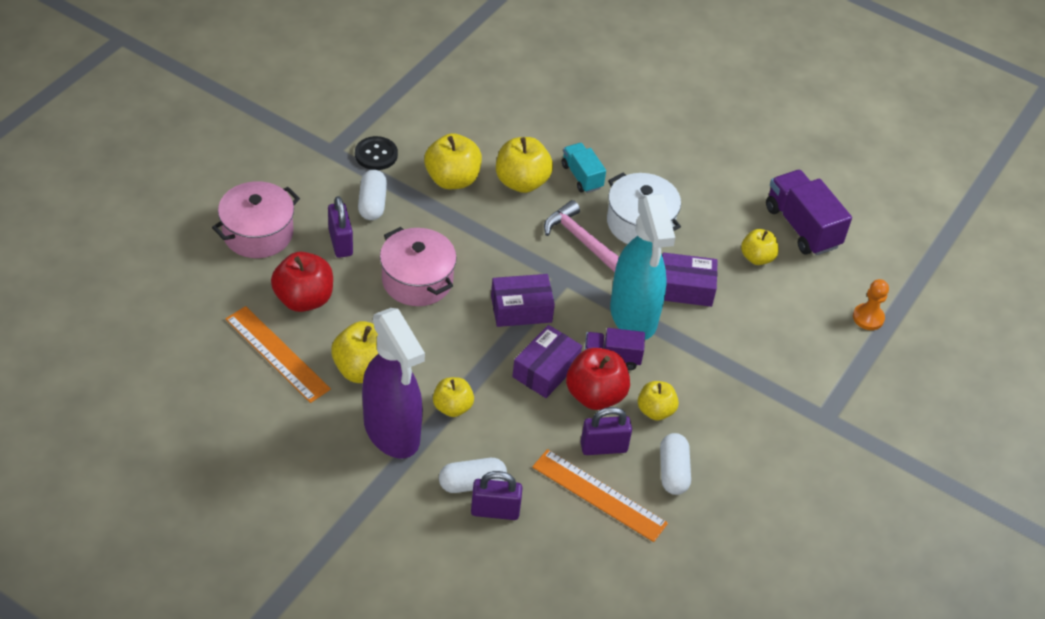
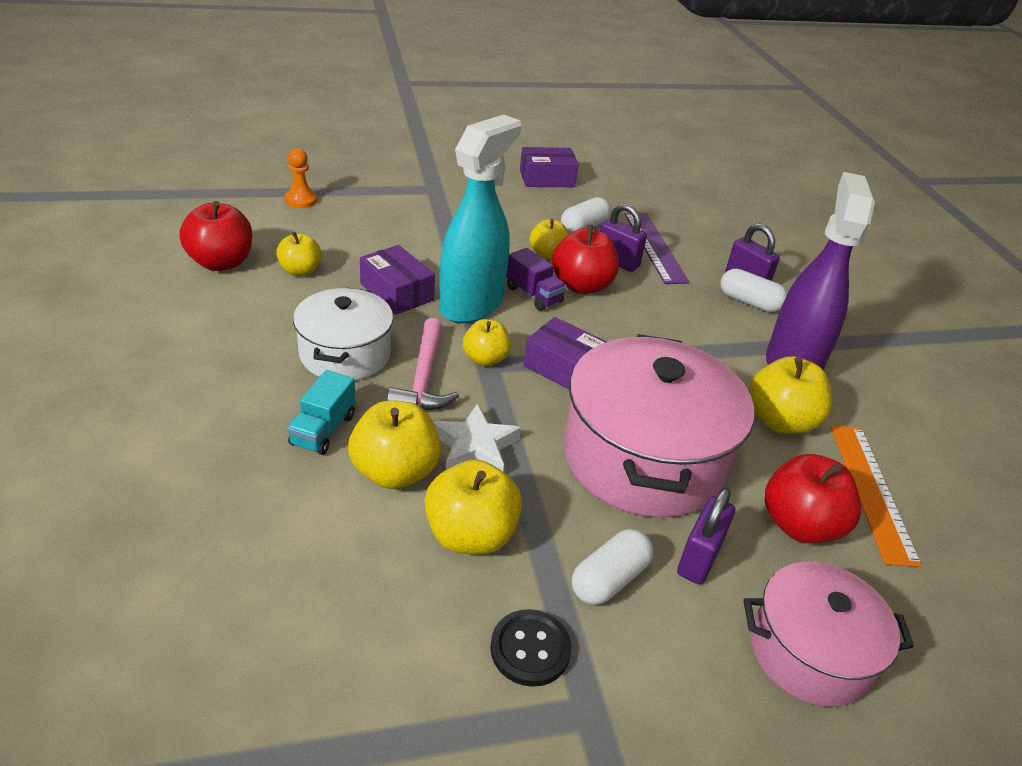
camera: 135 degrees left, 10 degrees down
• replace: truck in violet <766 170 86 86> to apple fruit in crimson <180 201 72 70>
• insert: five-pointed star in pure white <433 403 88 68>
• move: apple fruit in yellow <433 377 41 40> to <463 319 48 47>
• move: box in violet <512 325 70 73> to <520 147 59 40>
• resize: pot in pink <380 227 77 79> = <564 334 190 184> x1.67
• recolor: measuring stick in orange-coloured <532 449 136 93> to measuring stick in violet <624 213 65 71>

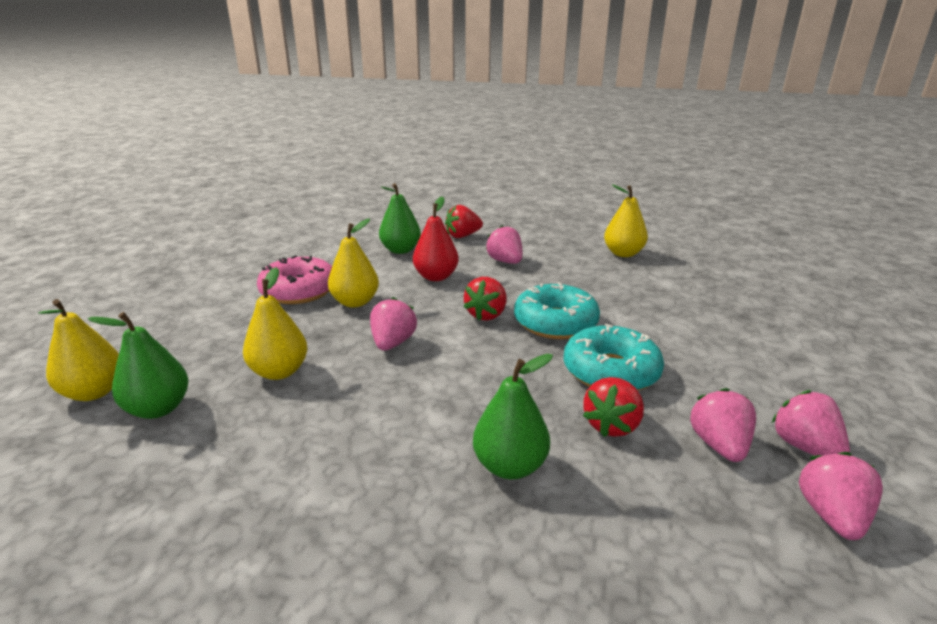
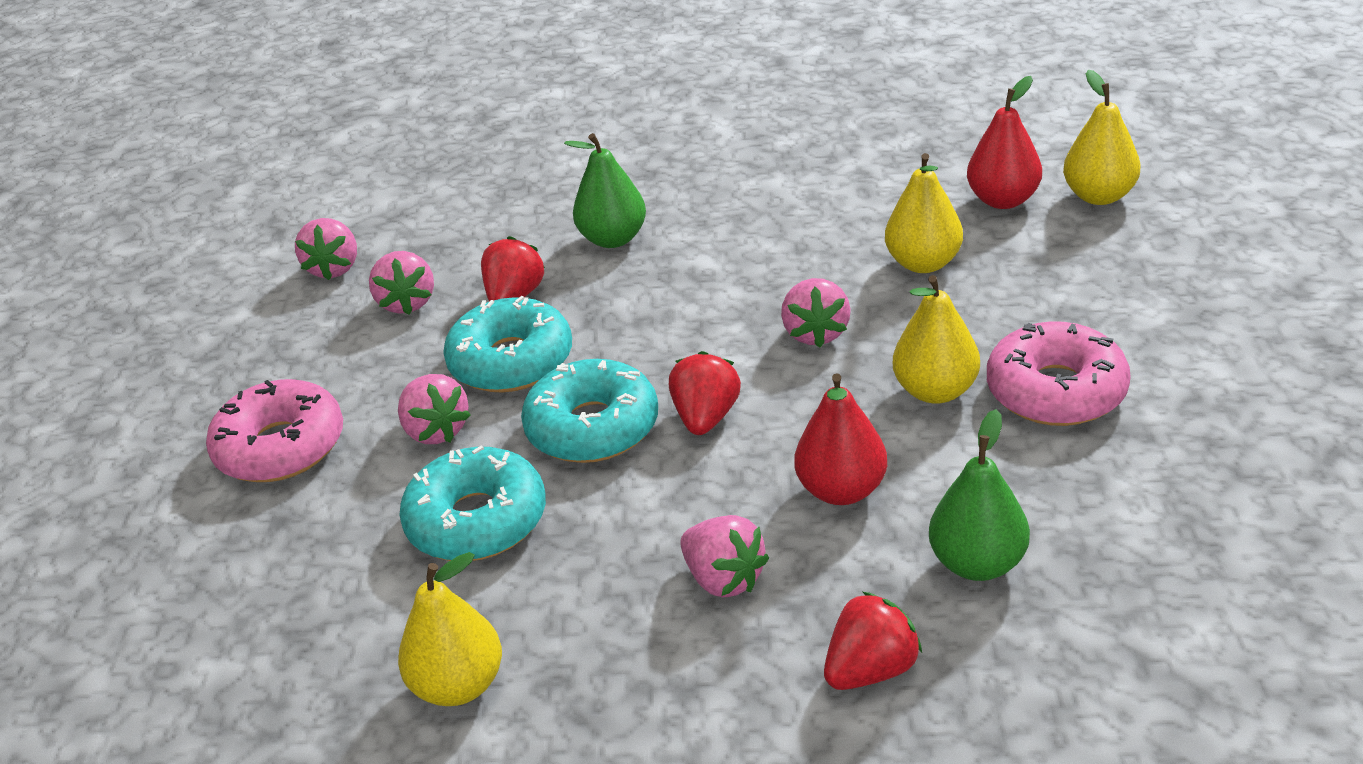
camera: 170 degrees right, 10 degrees up
• insert: doughnut in pink <206 379 137 103>
• move: toy strawberry in pink <772 390 78 66> to <398 374 73 70>
• insert: doughnut in turquoise <399 445 147 116>
• recolor: pear fruit in leaf-green <88 312 101 107> to pear fruit in crimson <967 76 75 133>

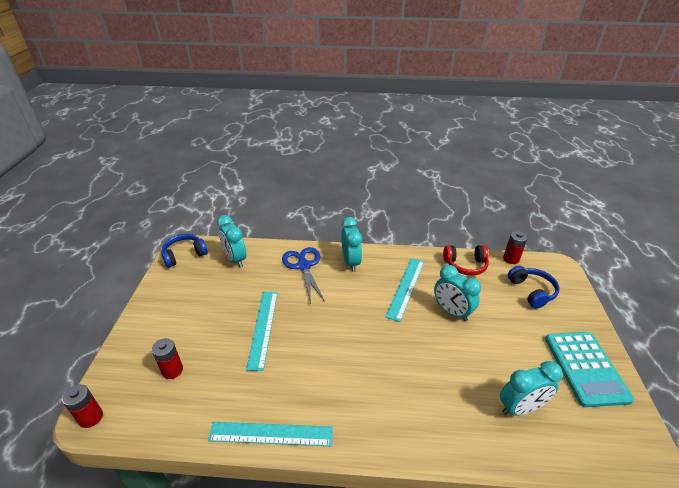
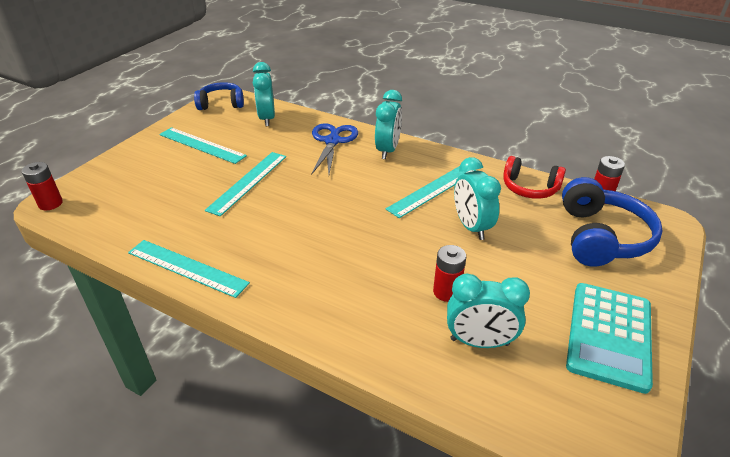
camera: 25 degrees right, 0 degrees up
• insert: measuring stick in turquoise <159 127 88 37>
• move: battery in crimson <152 338 31 41> to <433 245 33 57>
• resize: headphones in royal blue <508 266 51 43> = <562 177 101 90> x1.52

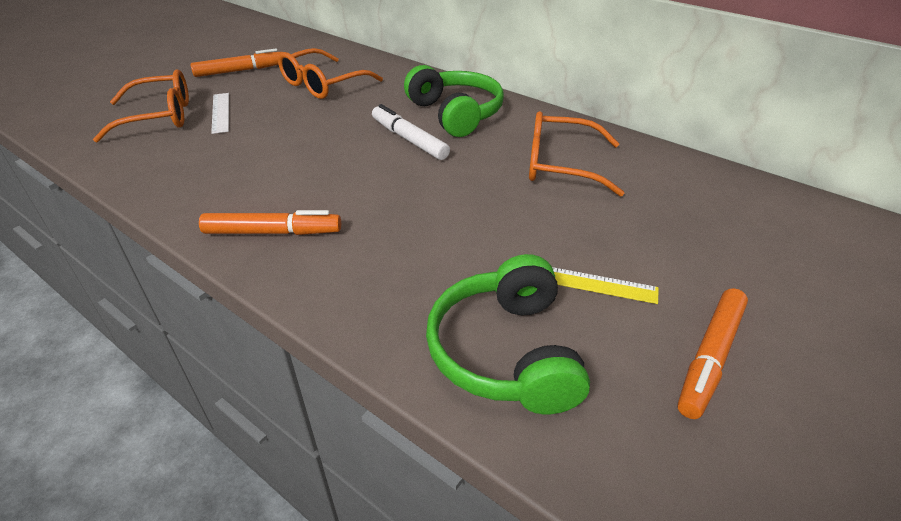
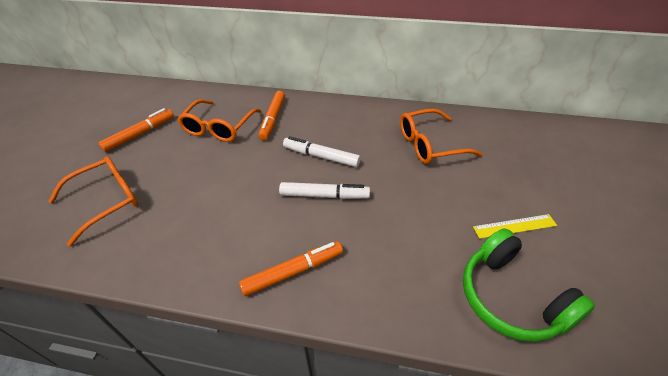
camera: 25 degrees left, 5 degrees up
• move: marker in orange-coloured <678 288 70 131> to <259 91 26 49>
• insert: marker in pure white <279 182 91 17>
• delete: measuring stick in pure white <211 93 18 41>
• delete: headphones in leaf-green <404 65 100 72>

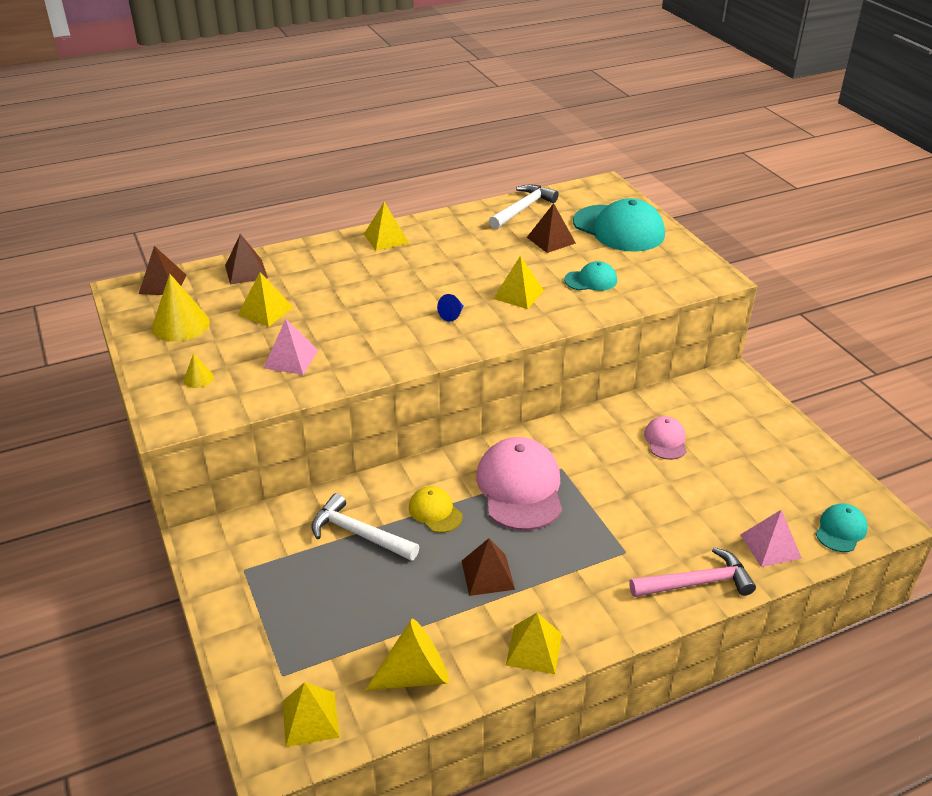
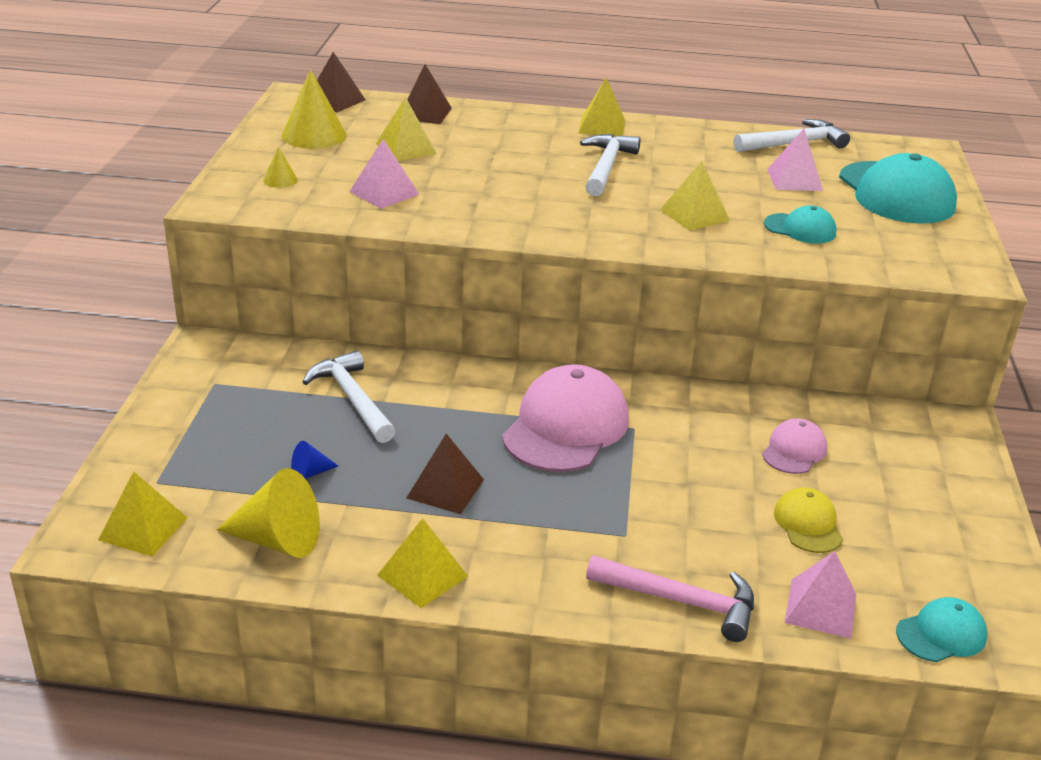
camera: 30 degrees right, 5 degrees down
• move: cone shape in royal blue <437 294 26 28> to <291 441 47 38>
• insert: claw hammer in pure white <580 134 61 62>
• recolor: pyramid in russet <527 203 49 50> to pyramid in pink <767 129 56 62>
• move: baseball cap in yellow <409 486 54 47> to <774 487 69 66>

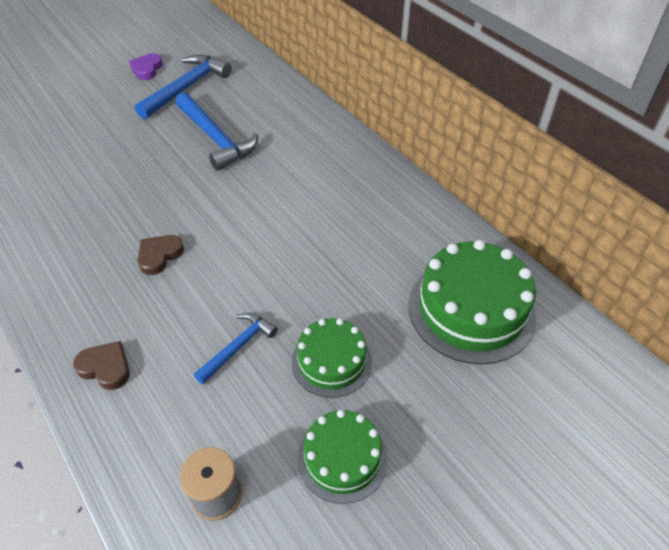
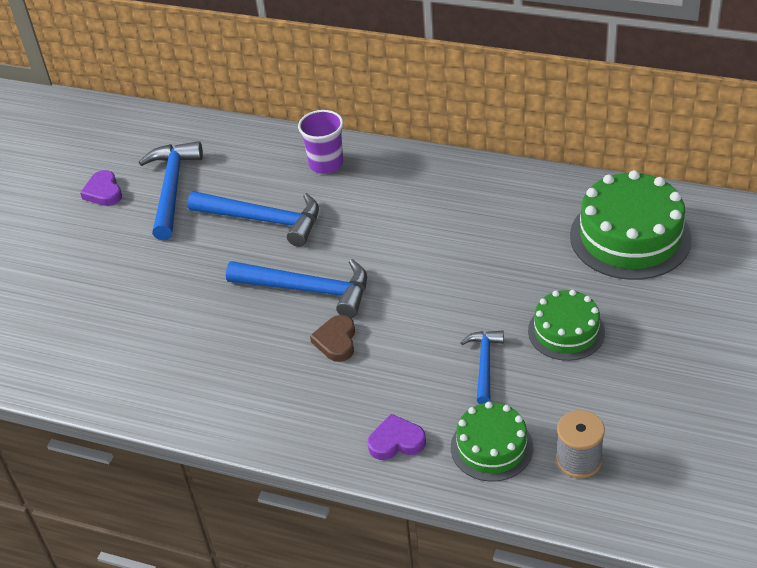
camera: 30 degrees left, 5 degrees down
• insert: claw hammer in royal blue <226 259 141 59>
• insert: tumbler in violet <298 110 45 64>
• recolor: heart shape in russet <73 341 57 49> to heart shape in violet <368 414 58 46>
• move: cake in leaf-green <298 410 89 94> to <451 402 82 80>

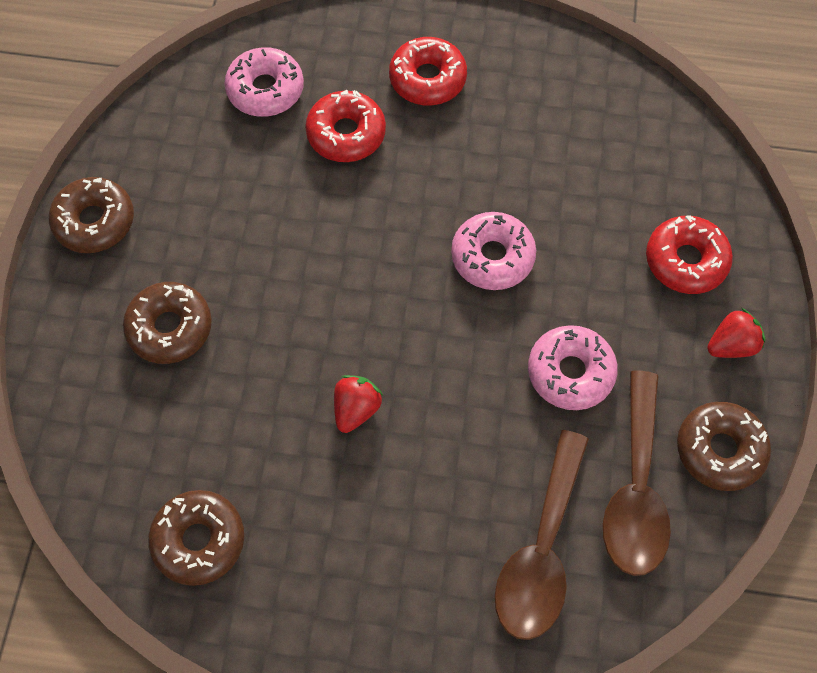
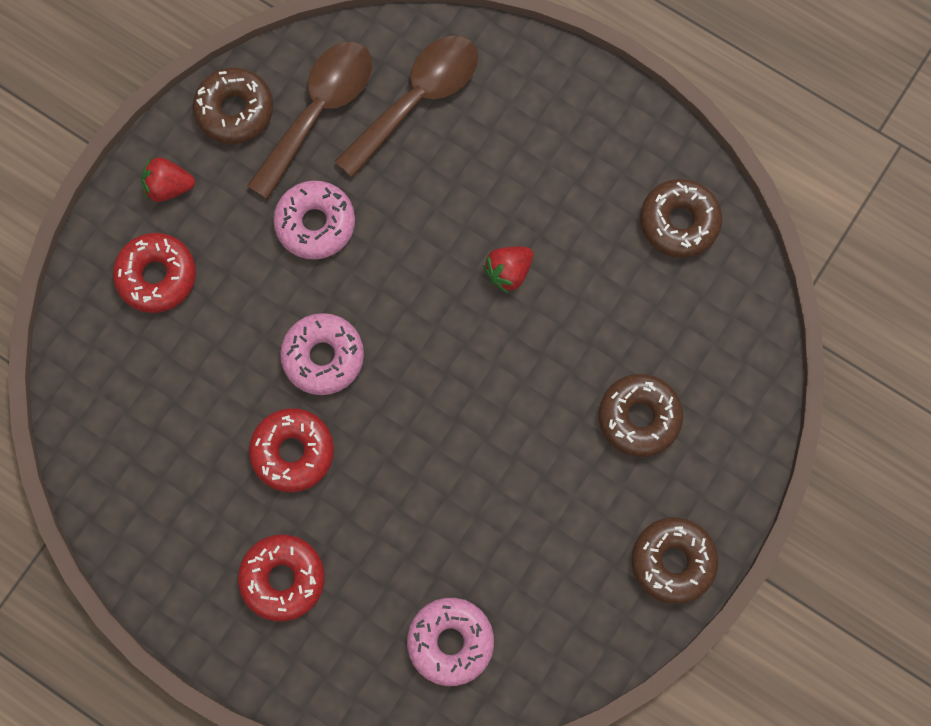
camera: 155 degrees left, 10 degrees up
• move: doughnut in crimson <305 90 81 72> to <249 408 85 84>

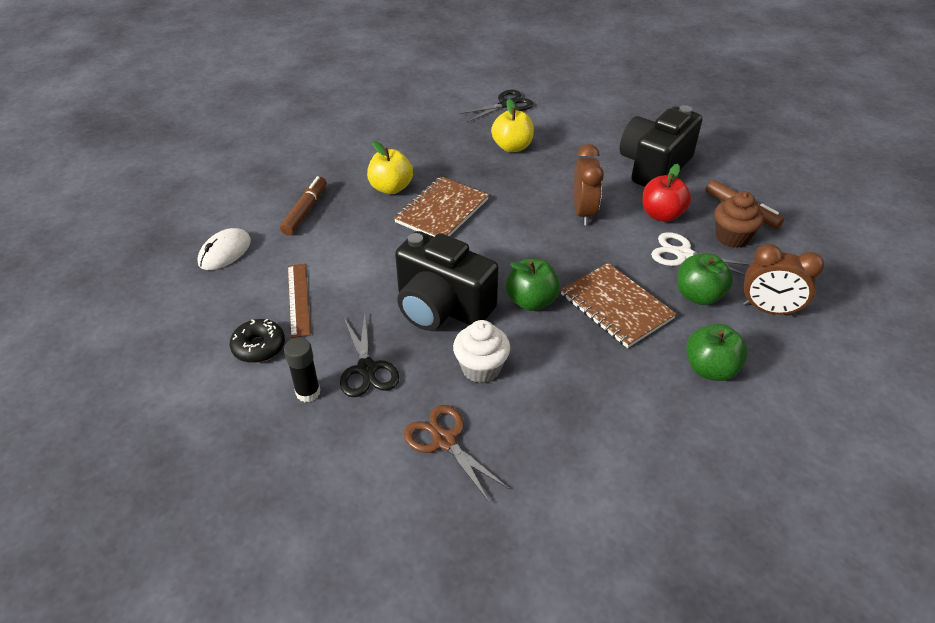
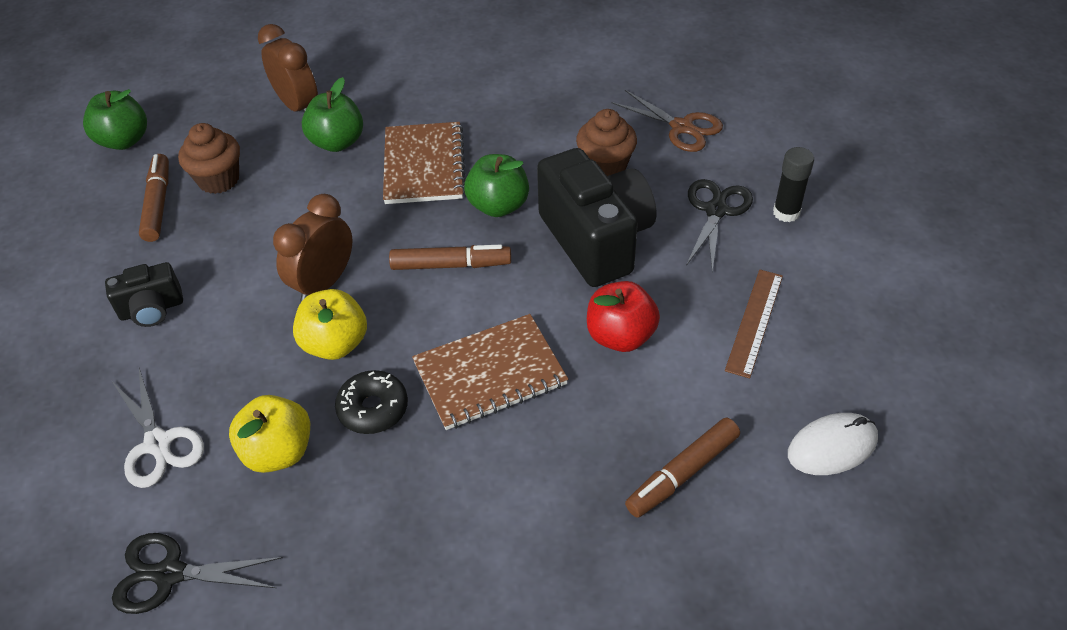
camera: 145 degrees left, 5 degrees up
• move: apple fruit in leaf-green <686 324 62 57> to <83 89 64 61>
• resize: camera in jet-black <619 105 84 82> = <105 262 78 65> x0.51
• move: scissors in pure white <651 232 100 43> to <113 368 91 120>
• move: apple fruit in yellow <367 141 46 53> to <293 289 74 71>
• move: doughnut in jet-black <230 319 55 44> to <335 370 73 64>
• insert: marker in russet <389 245 122 25>
• recolor: muffin in pure white <453 320 57 63> to muffin in russet <576 109 61 67>
• move: apple fruit in crimson <643 164 48 58> to <587 281 73 71>
• rotate: scissors in russet <404 405 105 98> = <612 90 111 62> 45 degrees counterclockwise

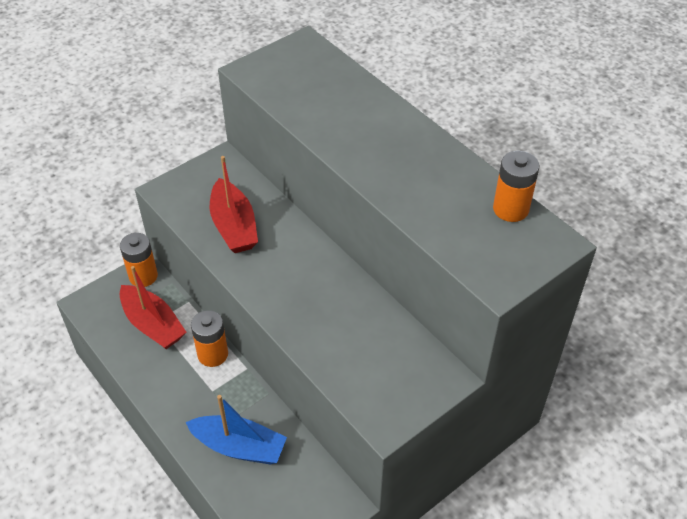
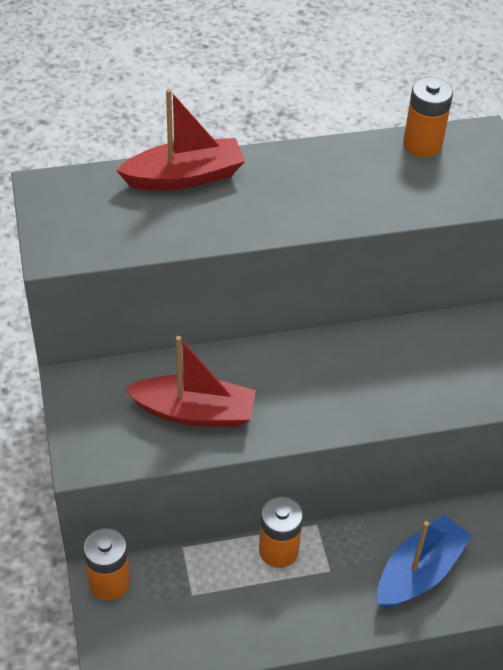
camera: 65 degrees left, 0 degrees up
• move: sailboat in crimson <119 266 68 83> to <116 89 129 102>

